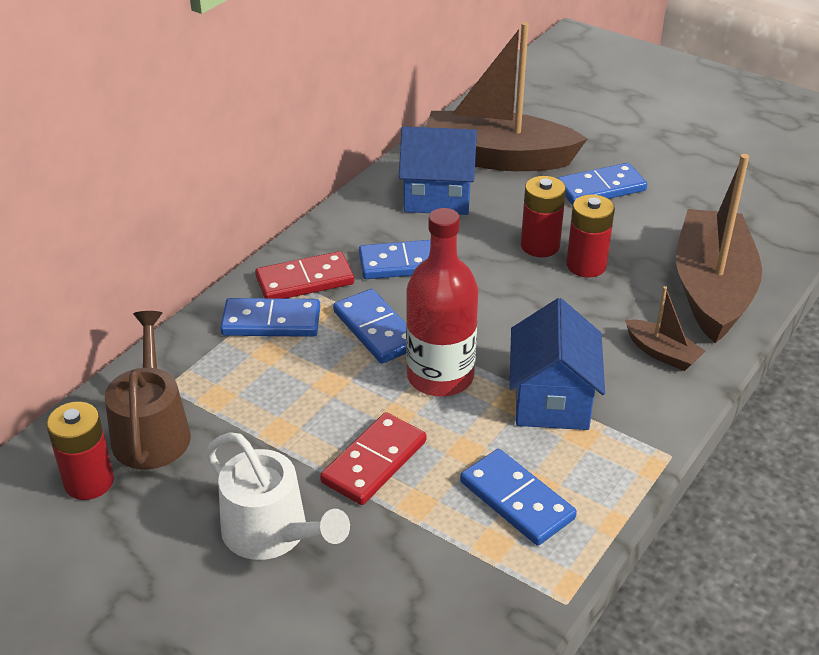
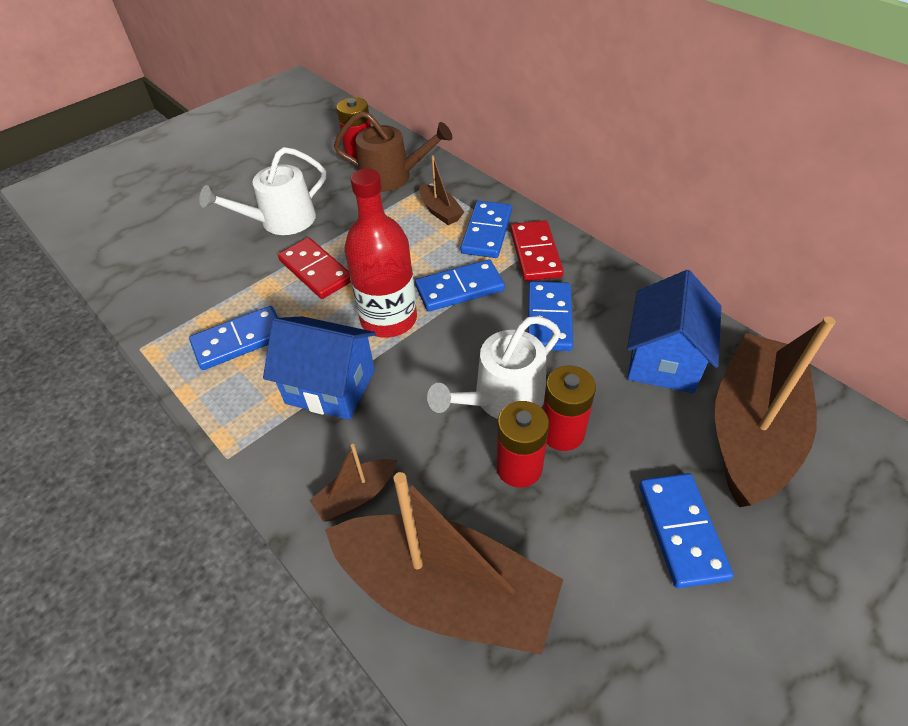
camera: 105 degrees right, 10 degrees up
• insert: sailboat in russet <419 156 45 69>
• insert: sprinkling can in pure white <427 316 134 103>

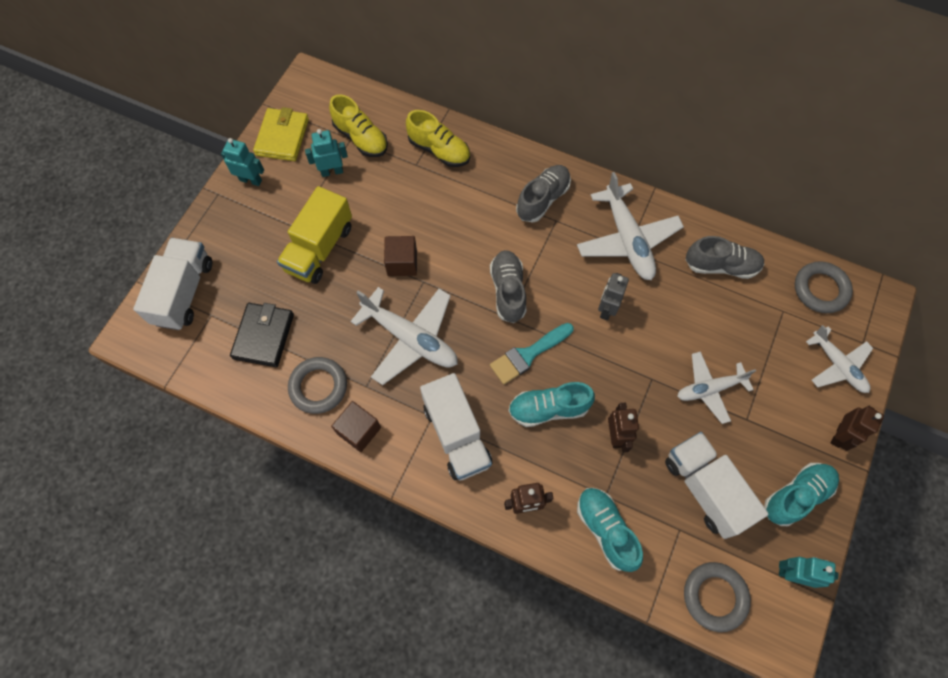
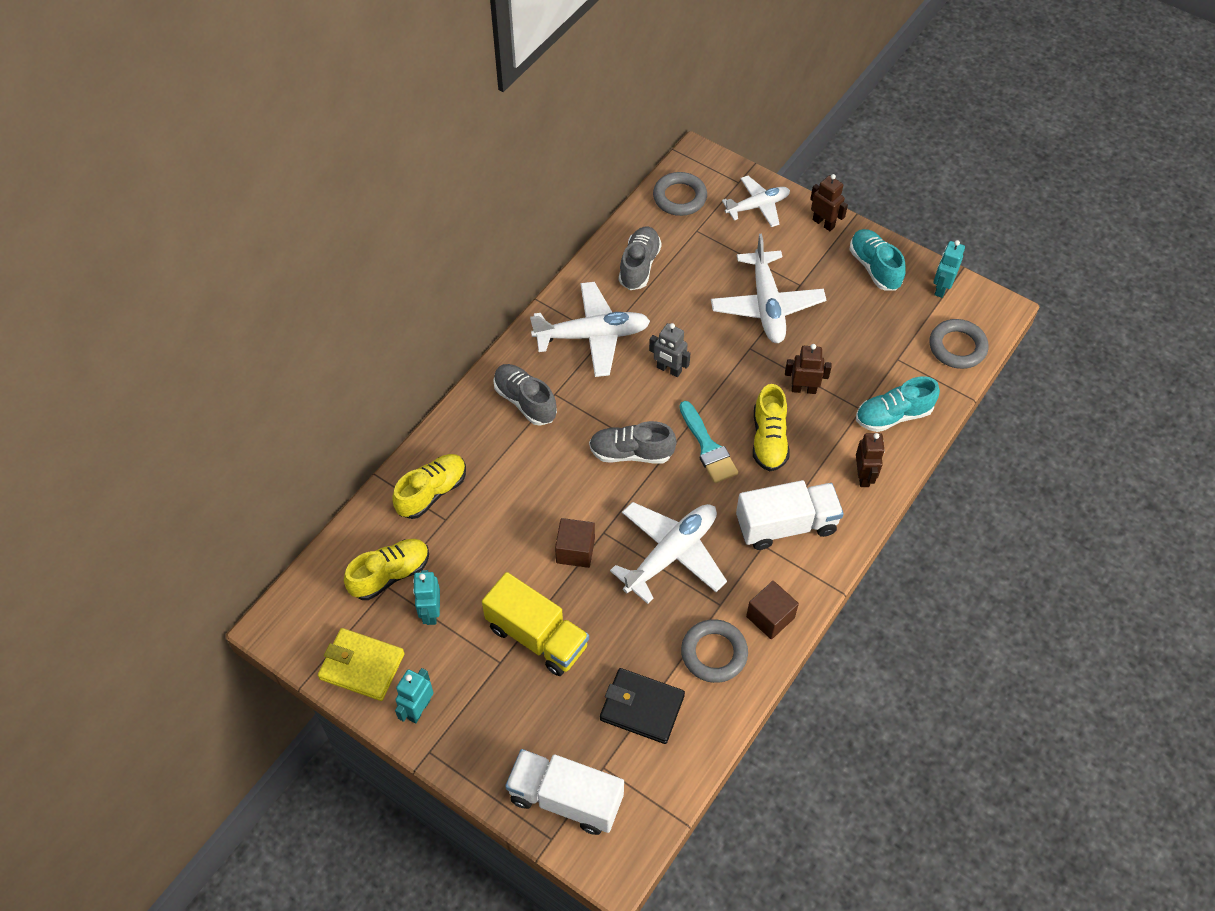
camera: 80 degrees left, 10 degrees down
• resize: aeroplane in pure white <677 351 79 73> = <711 234 115 109> x1.55
• recolor: lace-up shoe in turquoise <508 382 87 45> to lace-up shoe in yellow <753 384 37 87>
• delete: truck in pure white <665 432 104 107>

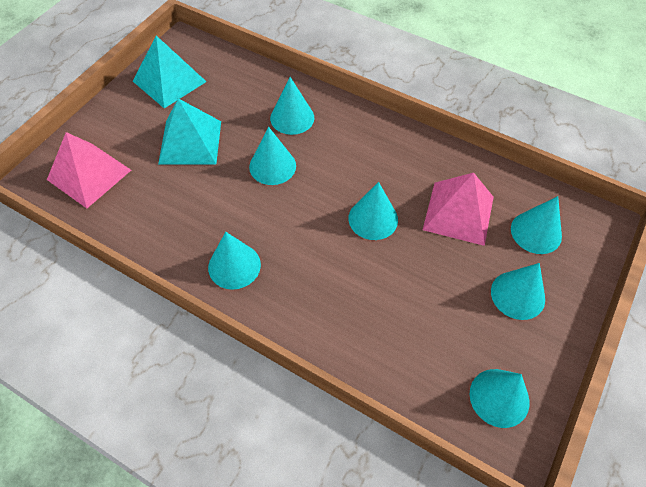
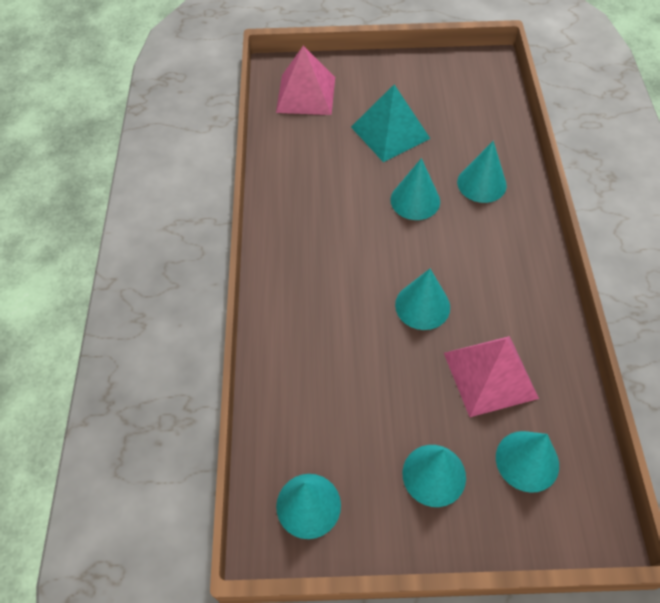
camera: 60 degrees right, 0 degrees up
• delete: pyramid in turquoise <133 36 74 72>
• delete: cone shape in turquoise <208 232 53 58>

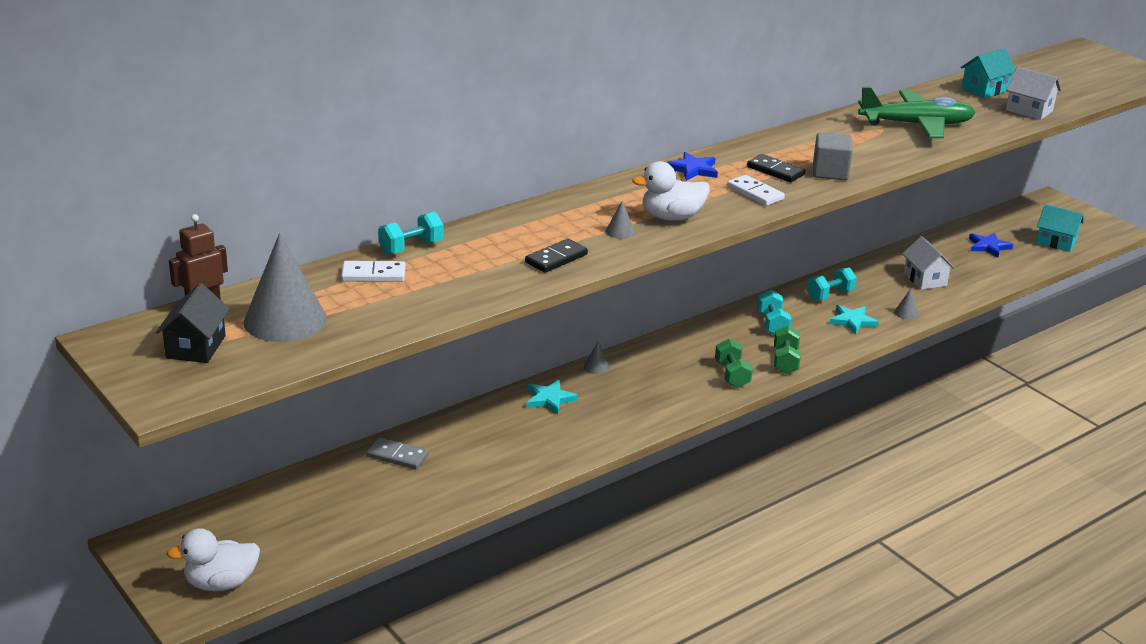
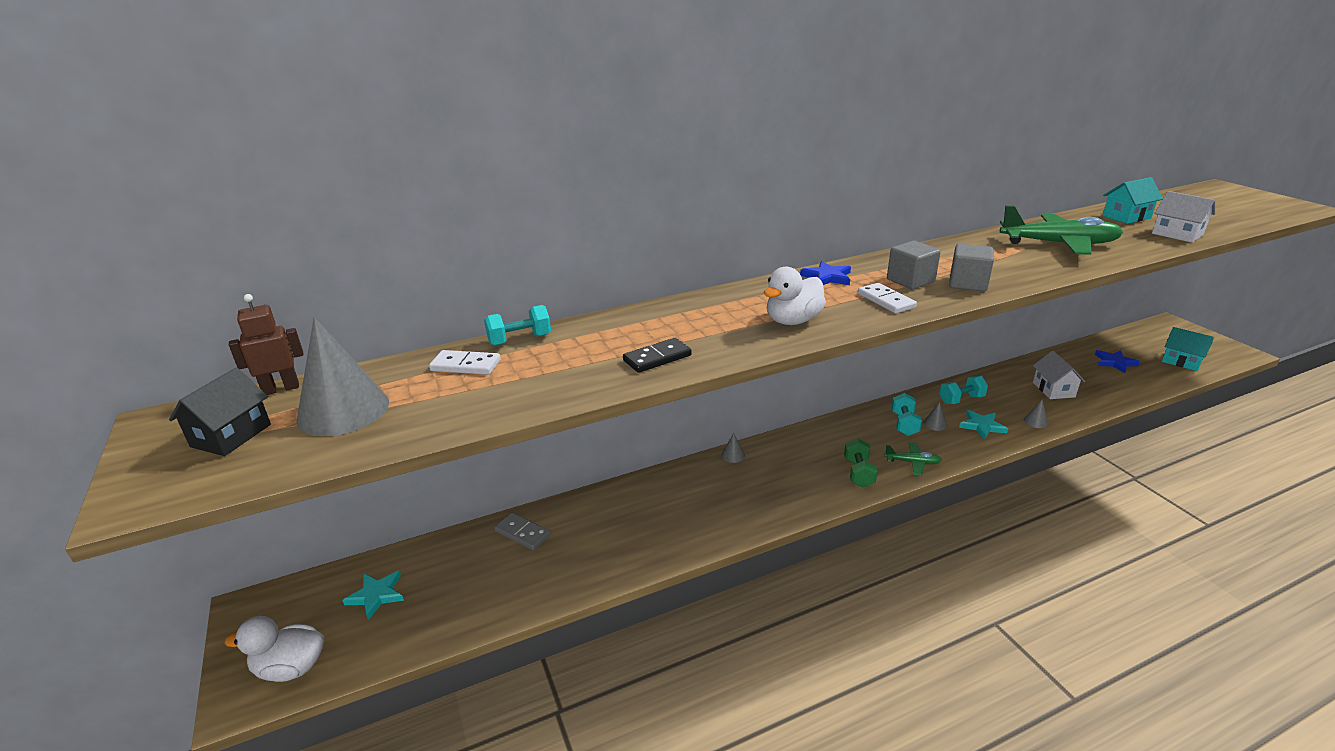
camera: 15 degrees right, 0 degrees up
• move: five-pointed star in turquoise <527 380 51 35> to <342 571 62 49>
• rotate: duck in pure white <632 161 78 60> = <764 266 62 59> 45 degrees counterclockwise
• replace: hand weight in leaf-green <774 326 27 48> to aeroplane in leaf-green <884 442 58 34>
• replace: domino piece in jet-black <747 154 58 28> to cube in grey <887 241 54 48>
• move: cone shape in grey <606 201 29 38> to <923 402 24 29>

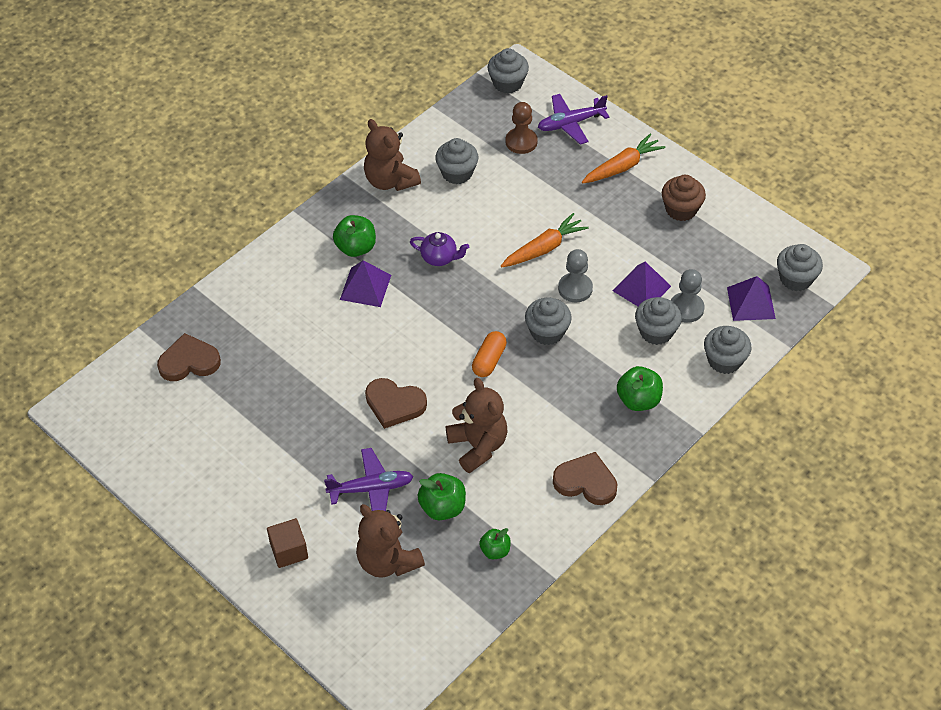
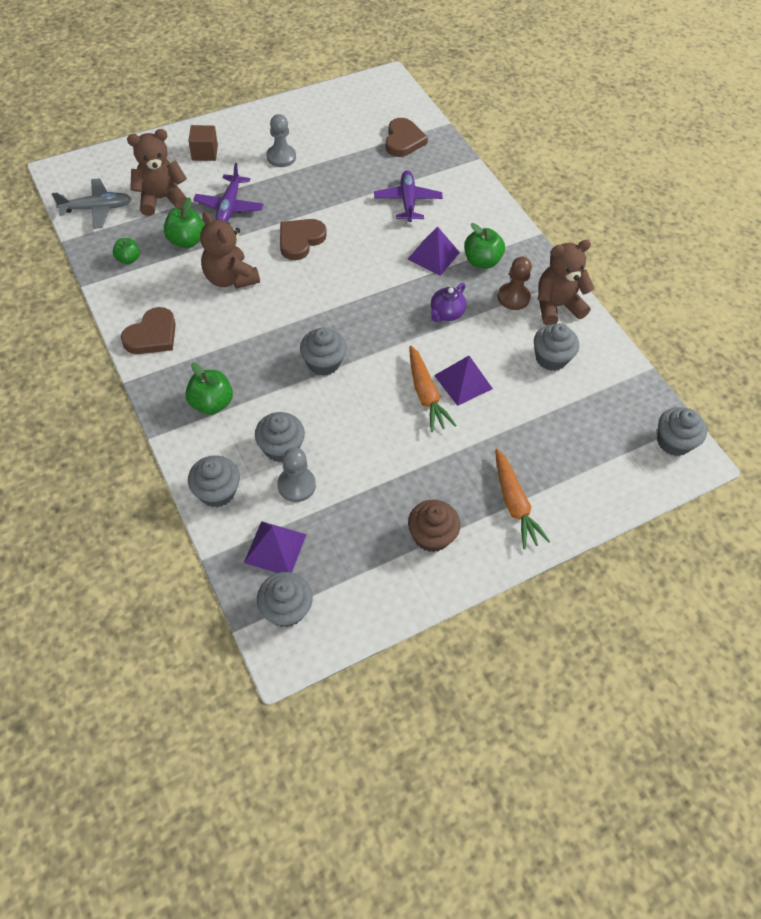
camera: 105 degrees right, 5 degrees up
• insert: aeroplane in grey <52 178 80 51>
• rotate: stuffed bear in russet <446 378 61 95> = <200 212 60 77> 60 degrees clockwise
• move: pawn in grey <558 249 35 53> to <266 114 30 53>
• move: aeroplane in violet <538 94 71 51> to <374 170 69 52>
• move: pyramid in violet <613 261 58 45> to <434 356 59 50>
• move: pawn in russet <506 102 32 52> to <498 257 34 53>
• delete: capsule in orange-coloured <472 331 35 46>

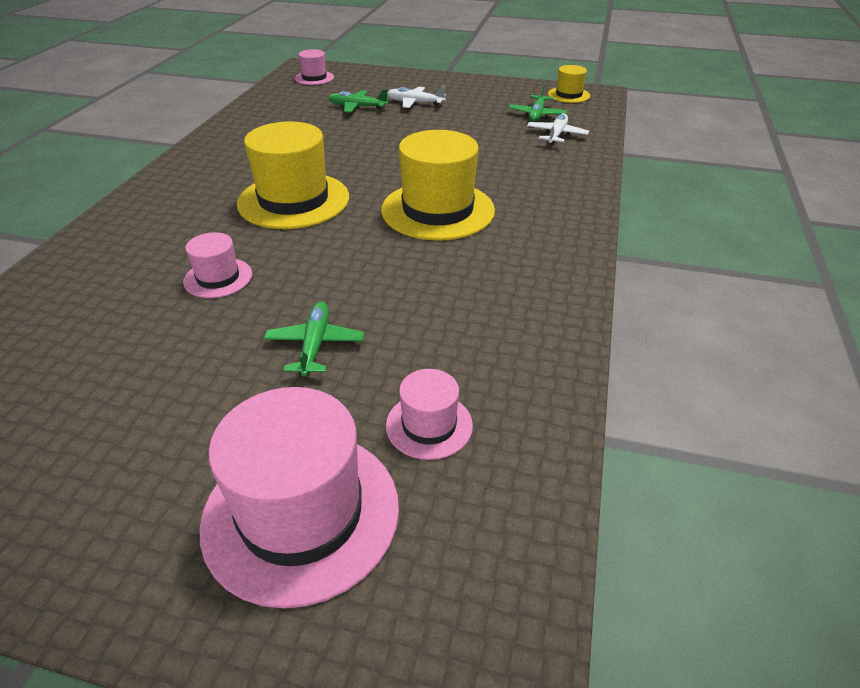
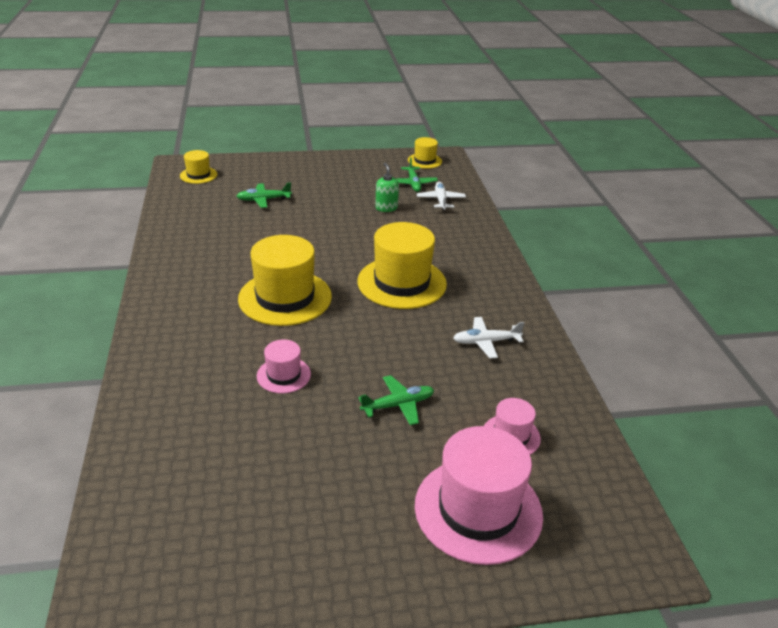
camera: 25 degrees left, 5 degrees down
• recolor: top hat in pink <295 49 39 36> to top hat in yellow <180 150 37 34>
• rotate: aeroplane in leaf-green <264 302 100 75> = <358 375 76 50> 90 degrees clockwise
• insert: soap pump in leaf-green <375 163 24 49>
• move: aeroplane in pure white <387 86 59 22> to <453 317 71 42>

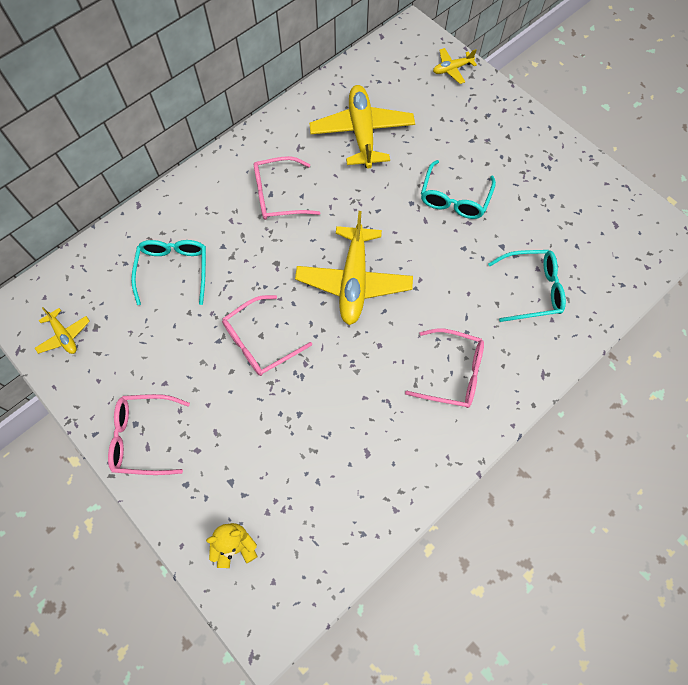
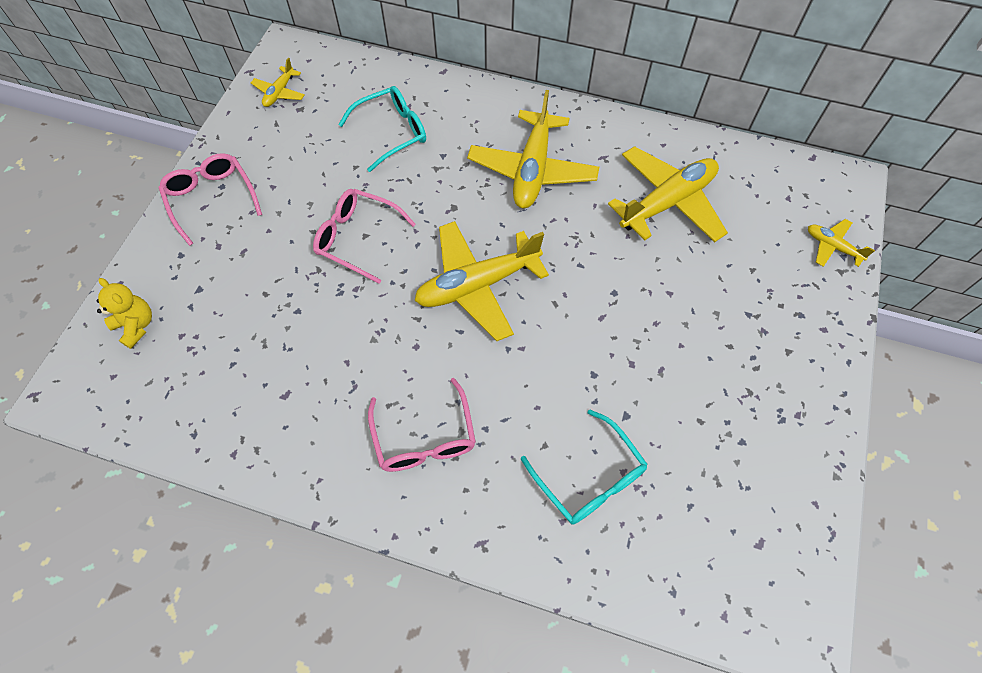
camera: 60 degrees right, 5 degrees down
• replace: spectacles in pink <254 156 66 64> to aeroplane in yellow <467 90 132 118>
• delete: spectacles in turquoise <421 160 75 59>

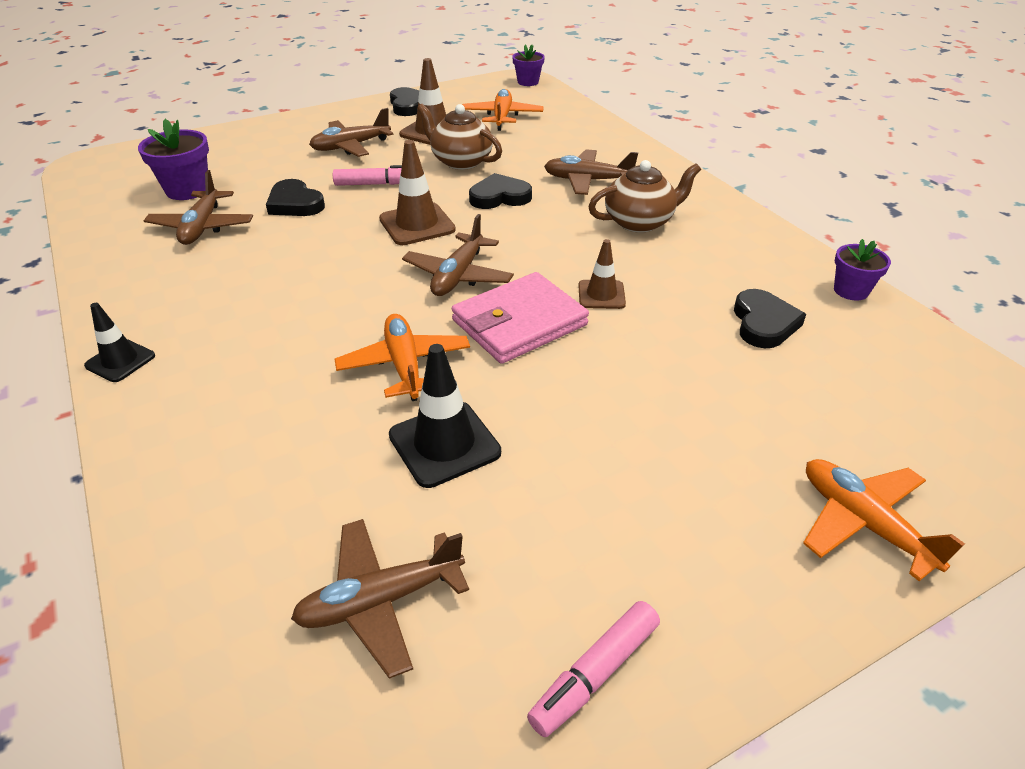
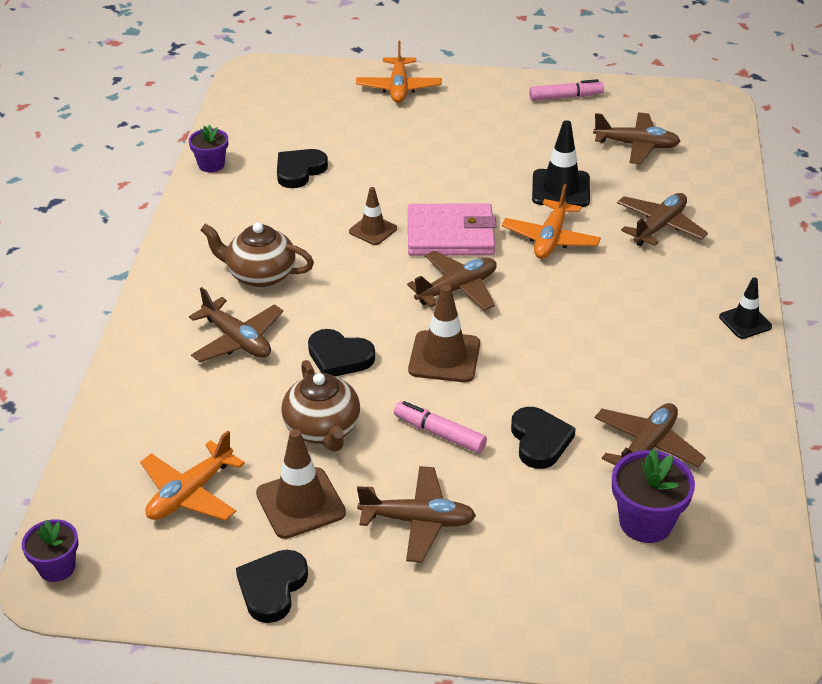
camera: 145 degrees left, 0 degrees up
• insert: aeroplane in russet <617 193 91 53>

